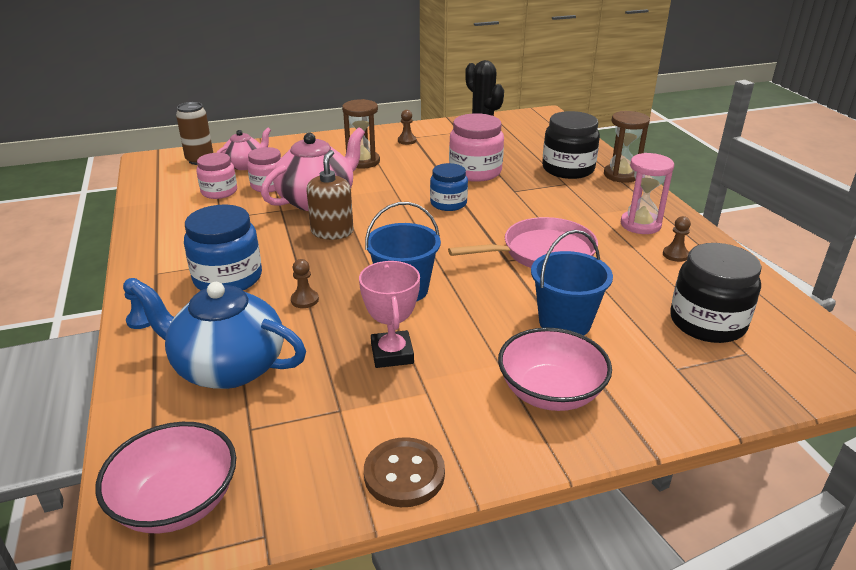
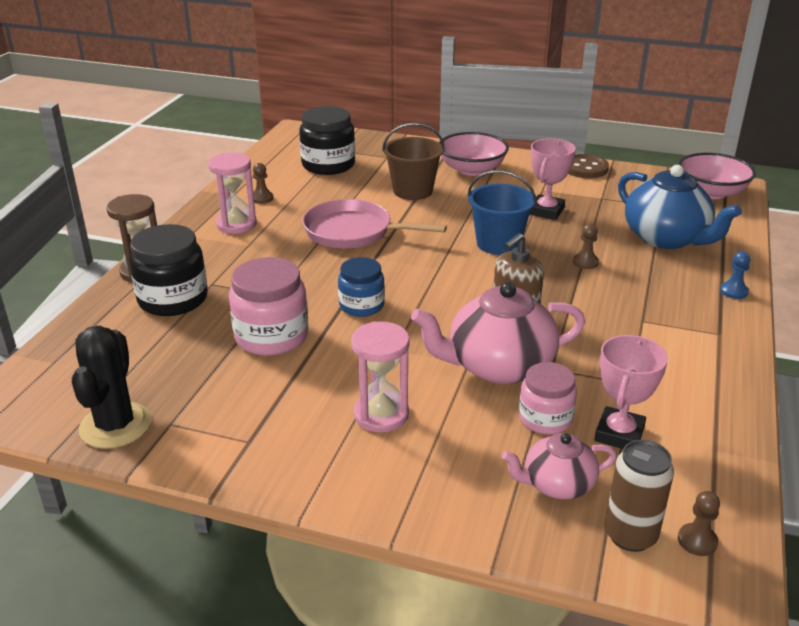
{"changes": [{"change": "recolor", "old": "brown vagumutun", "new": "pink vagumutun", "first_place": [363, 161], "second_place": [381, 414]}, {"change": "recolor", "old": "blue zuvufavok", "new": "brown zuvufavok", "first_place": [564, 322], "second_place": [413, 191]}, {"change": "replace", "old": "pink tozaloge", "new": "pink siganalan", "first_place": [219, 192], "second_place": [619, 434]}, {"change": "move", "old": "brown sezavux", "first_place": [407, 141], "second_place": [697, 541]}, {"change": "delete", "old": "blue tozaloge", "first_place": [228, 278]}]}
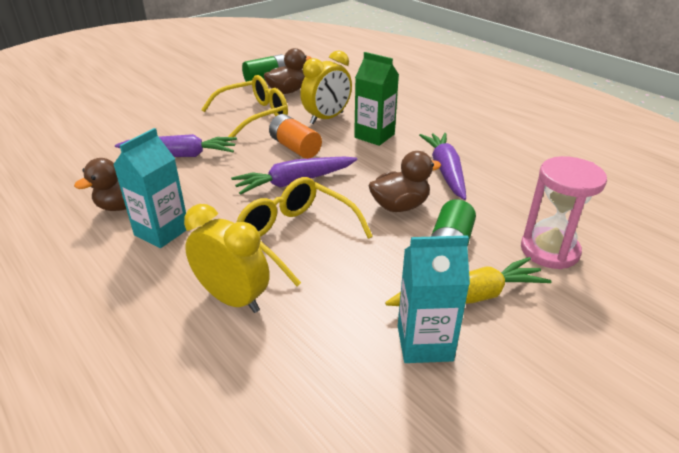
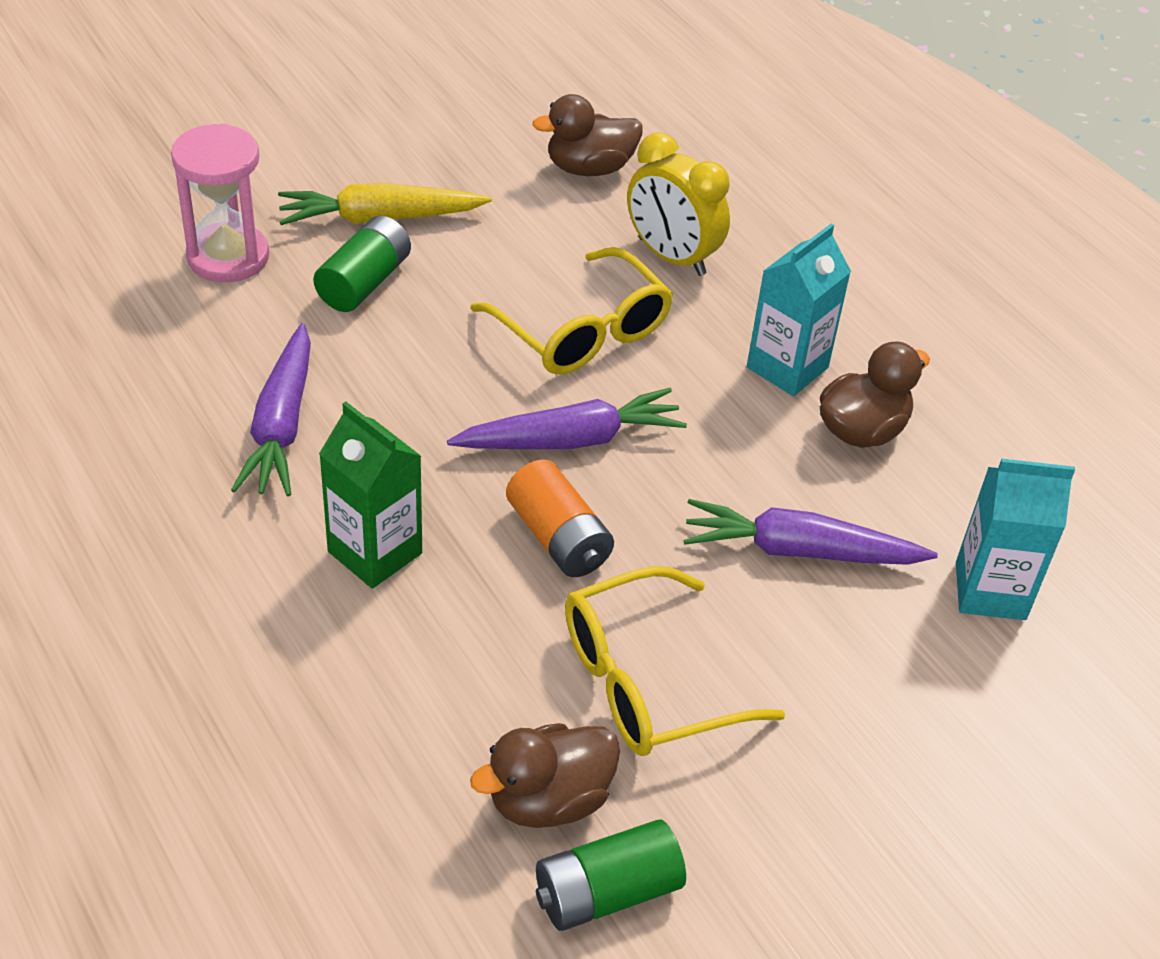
{"changes": [{"change": "move", "old": "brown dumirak", "first_place": [400, 206], "second_place": [589, 168]}, {"change": "move", "old": "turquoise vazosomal", "first_place": [424, 343], "second_place": [990, 591]}, {"change": "delete", "old": "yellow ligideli", "first_place": [327, 118]}]}
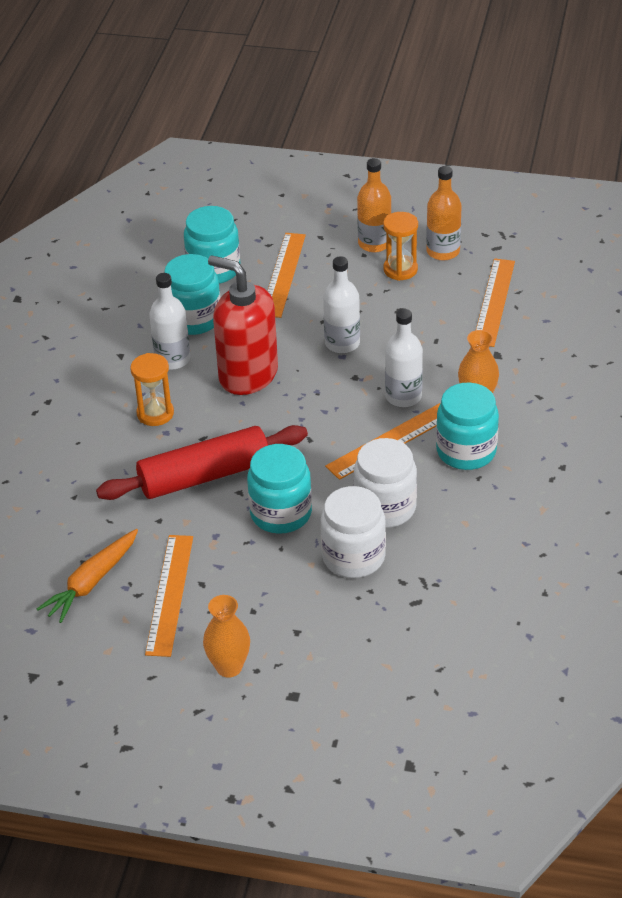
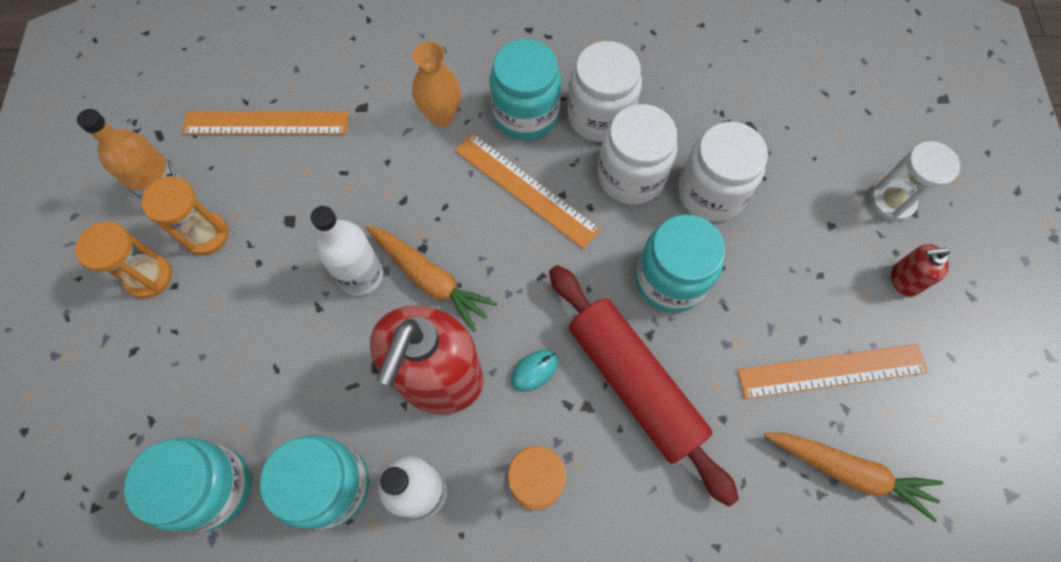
{"changes": [{"change": "replace", "old": "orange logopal", "new": "orange vagumutun", "first_place": [374, 243], "second_place": [149, 277]}, {"change": "insert", "new": "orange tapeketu", "second_place": [430, 279]}, {"change": "insert", "new": "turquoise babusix", "second_place": [534, 370]}, {"change": "insert", "new": "white tozaloge", "second_place": [600, 116]}, {"change": "insert", "new": "white vagumutun", "second_place": [891, 201]}, {"change": "replace", "old": "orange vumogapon", "new": "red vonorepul", "first_place": [229, 667], "second_place": [904, 280]}, {"change": "delete", "old": "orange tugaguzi", "first_place": [283, 274]}, {"change": "delete", "old": "white logopal", "first_place": [403, 396]}]}
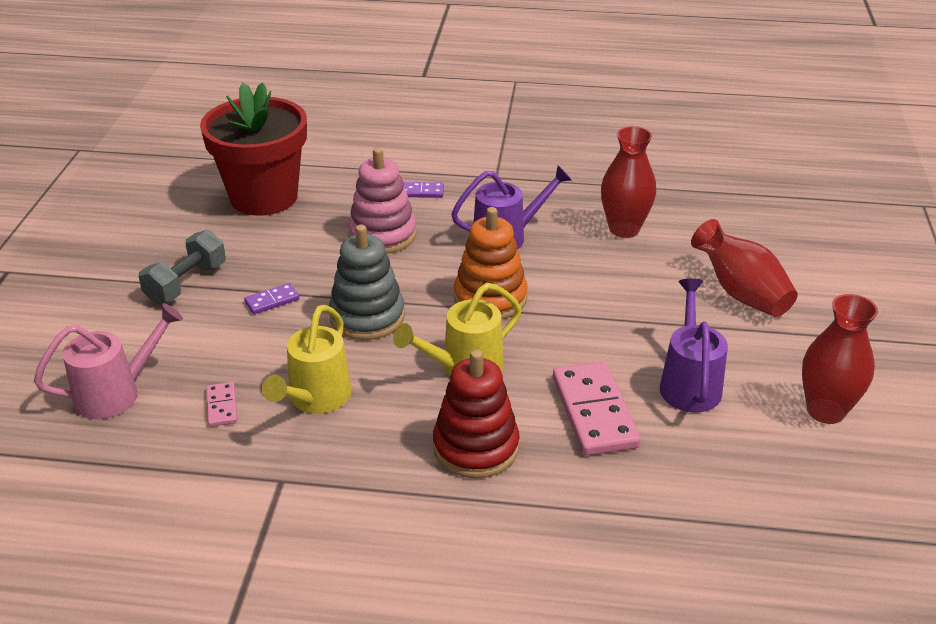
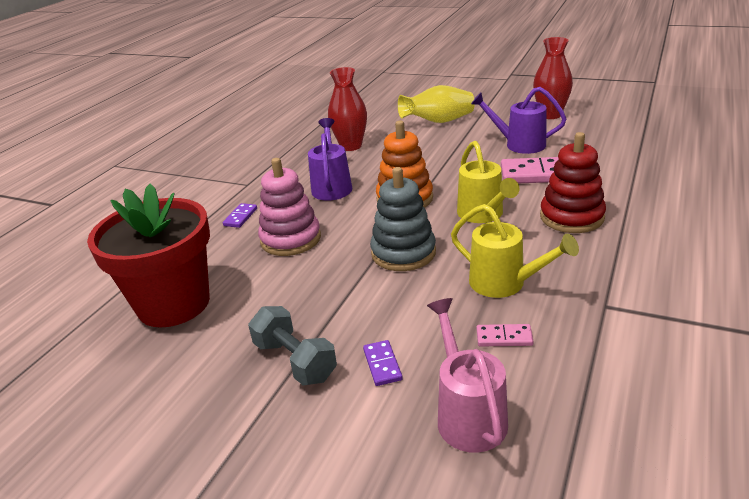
{"changes": [{"change": "move", "old": "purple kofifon", "first_place": [272, 301], "second_place": [382, 364]}, {"change": "recolor", "old": "red vumogapon", "new": "yellow vumogapon", "first_place": [741, 293], "second_place": [438, 121]}]}
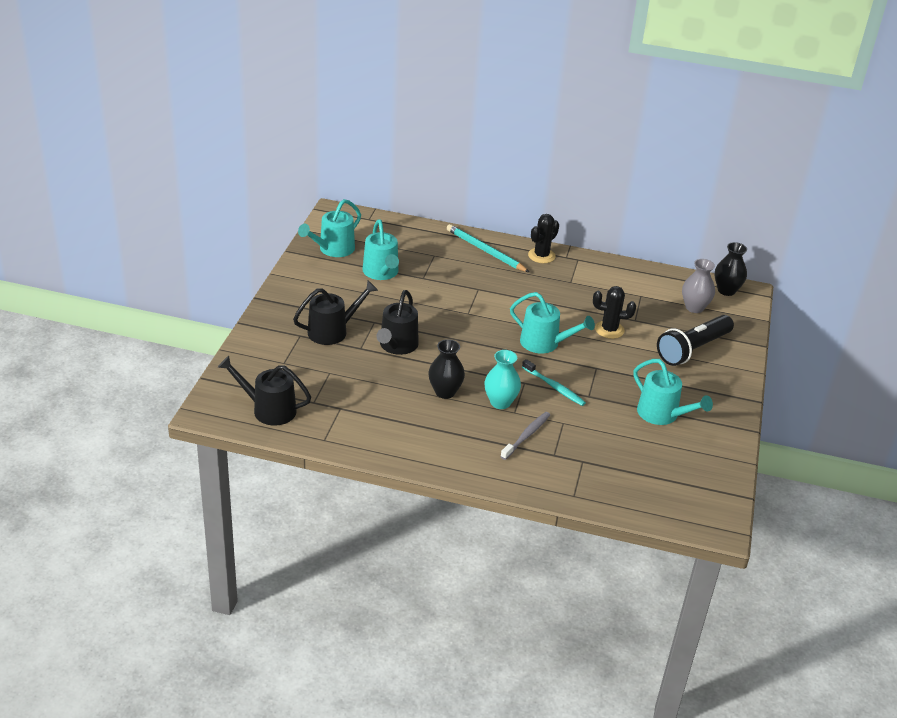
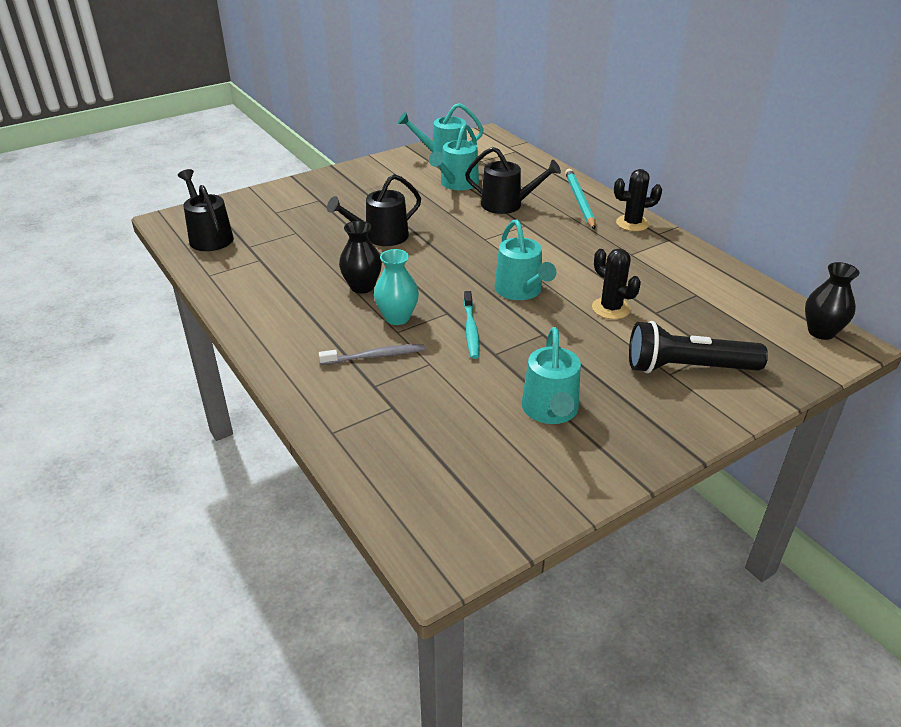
{"changes": [{"change": "move", "old": "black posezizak", "first_place": [332, 331], "second_place": [507, 205]}, {"change": "delete", "old": "grey vumogapon", "first_place": [694, 307]}]}
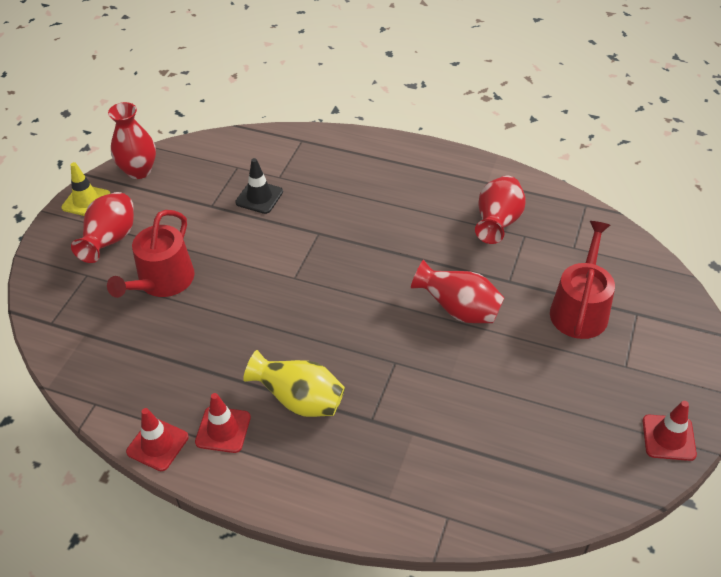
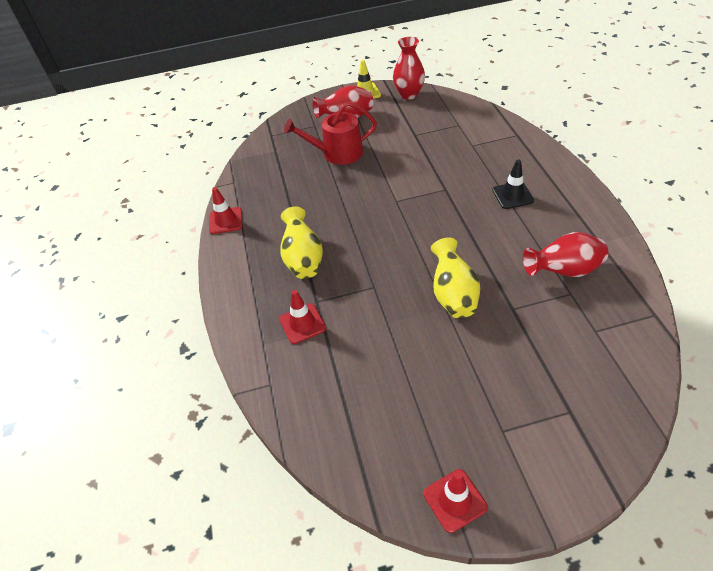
{"changes": [{"change": "move", "old": "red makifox", "first_place": [223, 430], "second_place": [302, 323]}, {"change": "recolor", "old": "red vumogapon", "new": "yellow vumogapon", "first_place": [459, 310], "second_place": [453, 295]}, {"change": "move", "old": "black makifox", "first_place": [259, 197], "second_place": [512, 195]}, {"change": "delete", "old": "red posezizak", "first_place": [580, 308]}]}
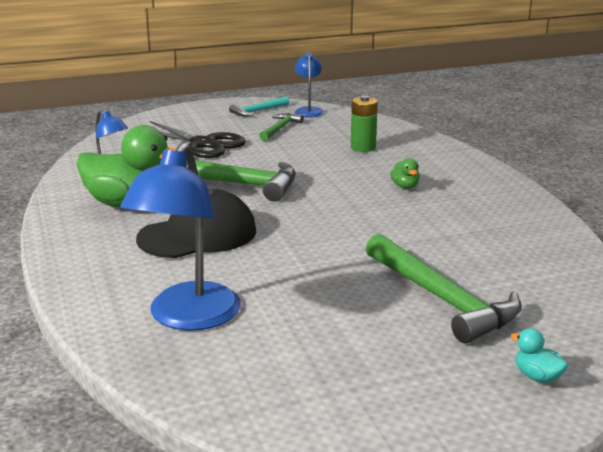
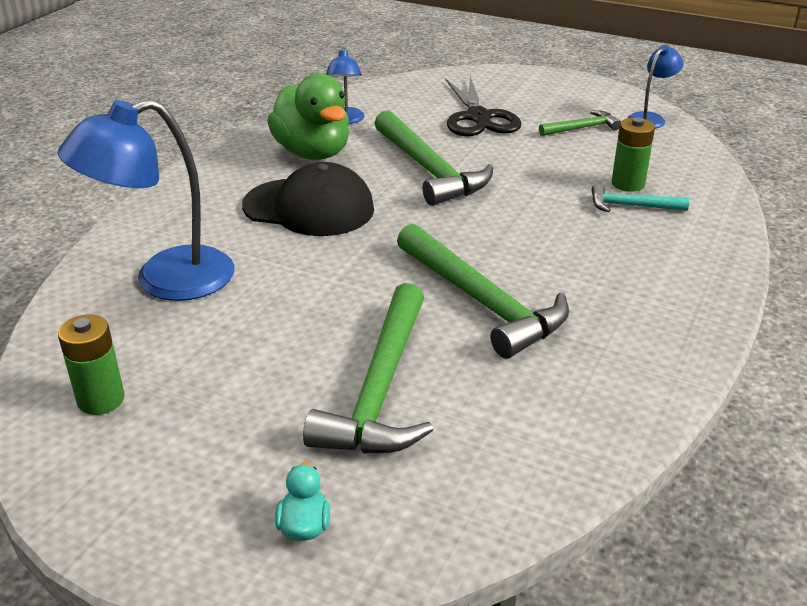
{"changes": [{"change": "insert", "new": "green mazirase", "second_place": [101, 399]}, {"change": "insert", "new": "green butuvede", "second_place": [482, 302]}, {"change": "move", "old": "turquoise butuvede", "first_place": [257, 111], "second_place": [630, 206]}, {"change": "delete", "old": "green dumirak", "first_place": [405, 186]}]}
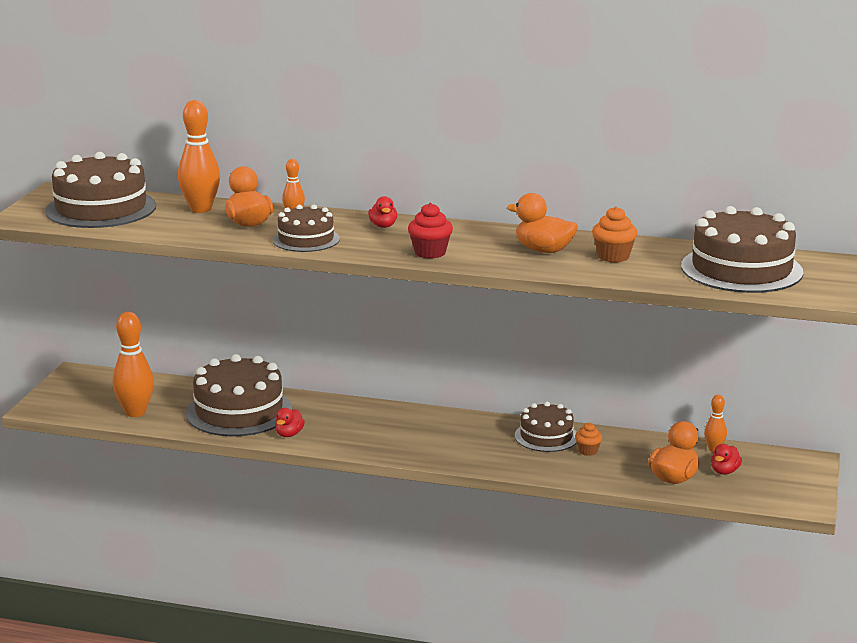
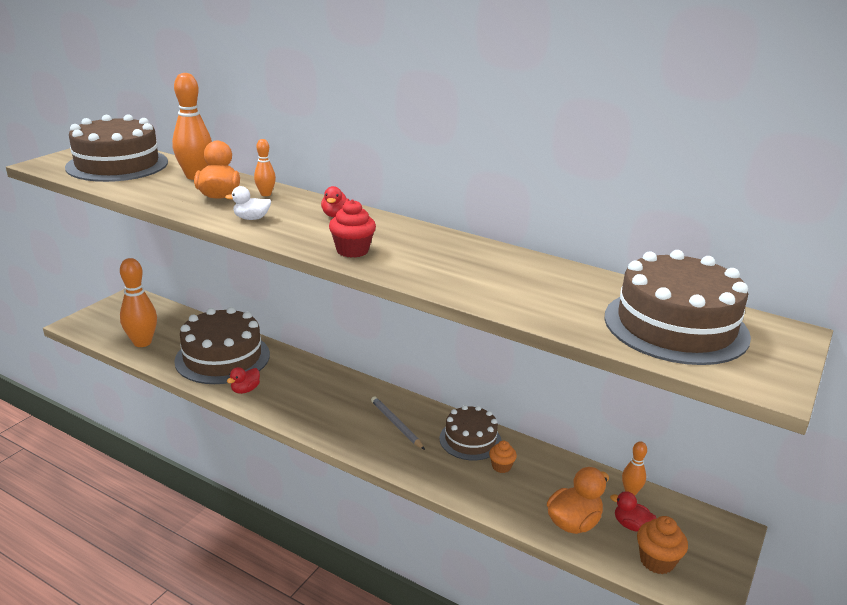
{"changes": [{"change": "replace", "old": "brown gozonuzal", "new": "white dumirak", "first_place": [306, 239], "second_place": [251, 218]}, {"change": "insert", "new": "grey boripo", "second_place": [396, 424]}, {"change": "rotate", "old": "red dumirak", "first_place": [724, 471], "second_place": [631, 525], "degrees": 75}, {"change": "move", "old": "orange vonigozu", "first_place": [613, 256], "second_place": [657, 561]}, {"change": "delete", "old": "orange dumirak", "first_place": [543, 250]}]}
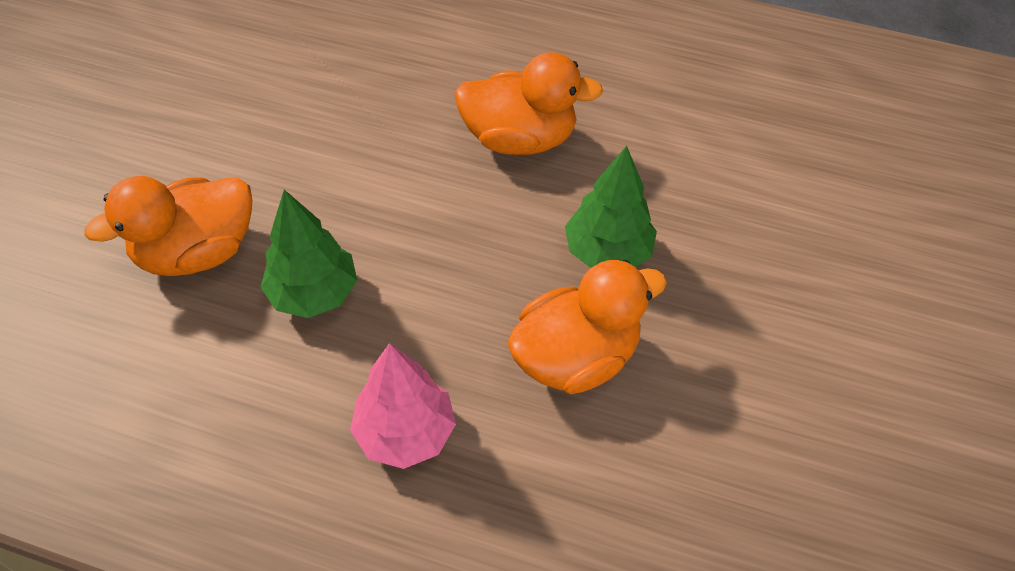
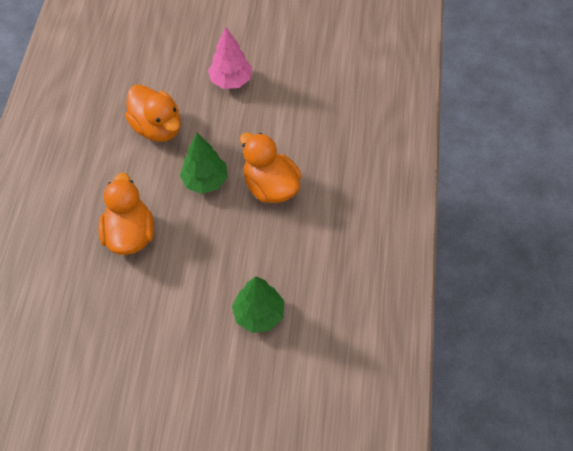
{"changes": [{"change": "move", "old": "orange dumirak", "first_place": [197, 251], "second_place": [157, 127]}, {"change": "move", "old": "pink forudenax", "first_place": [405, 432], "second_place": [231, 81]}]}
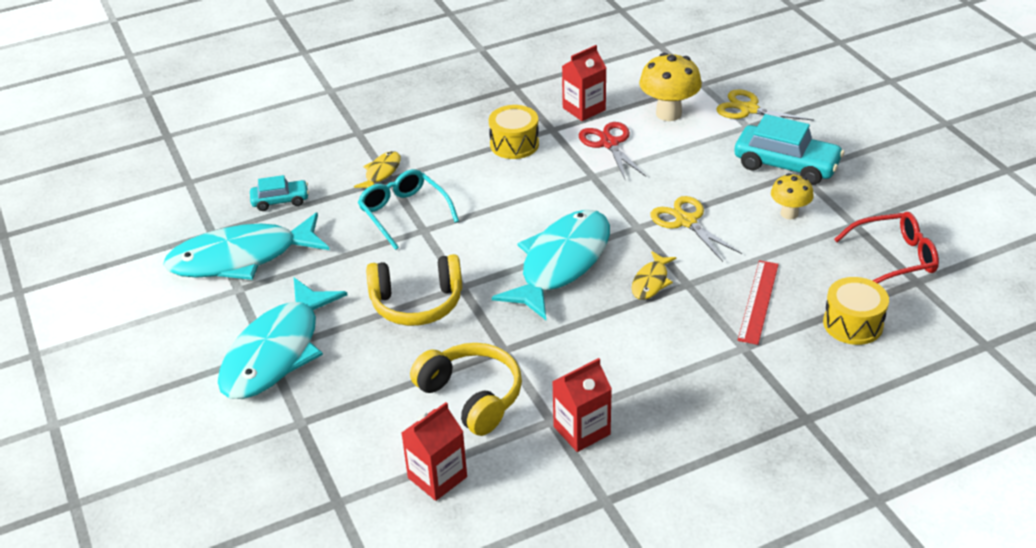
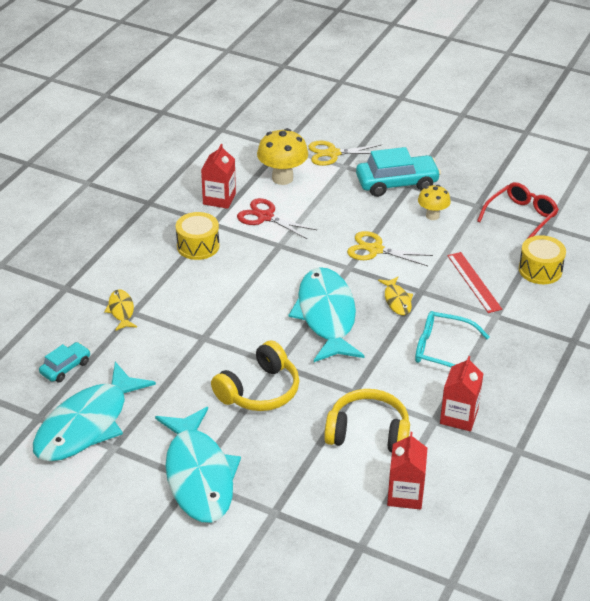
{"changes": [{"change": "move", "old": "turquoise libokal", "first_place": [404, 213], "second_place": [442, 350]}]}
